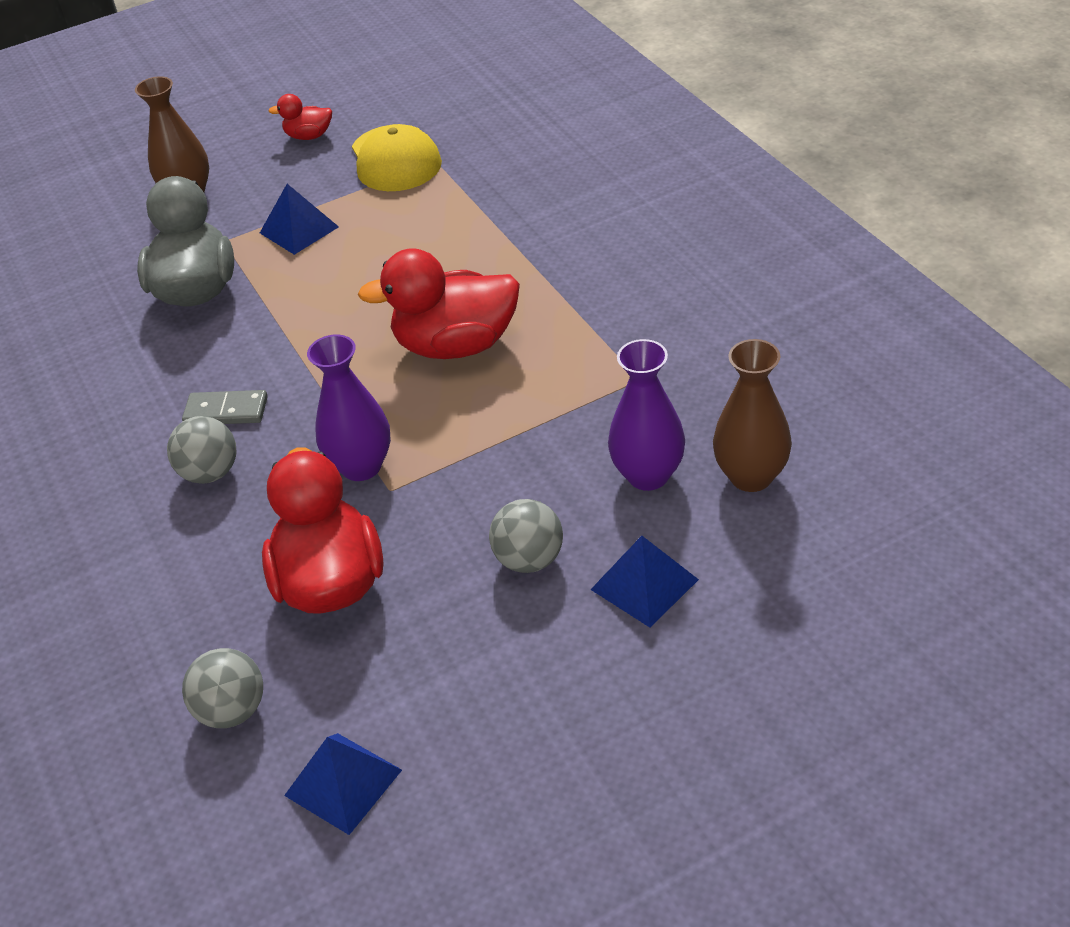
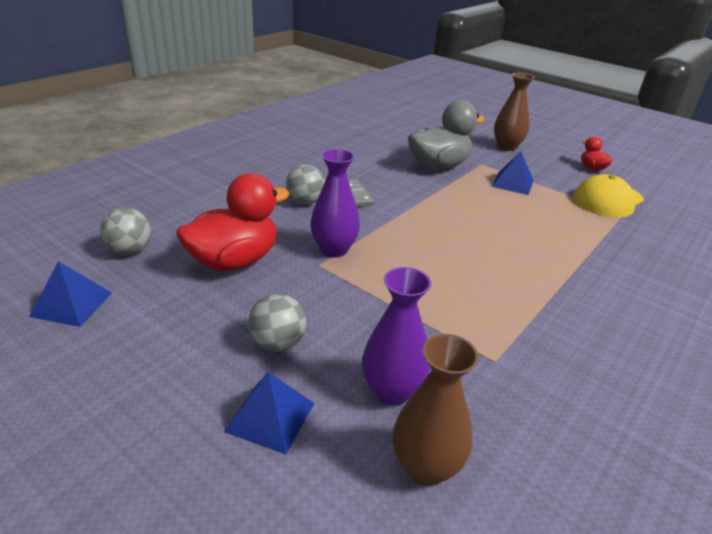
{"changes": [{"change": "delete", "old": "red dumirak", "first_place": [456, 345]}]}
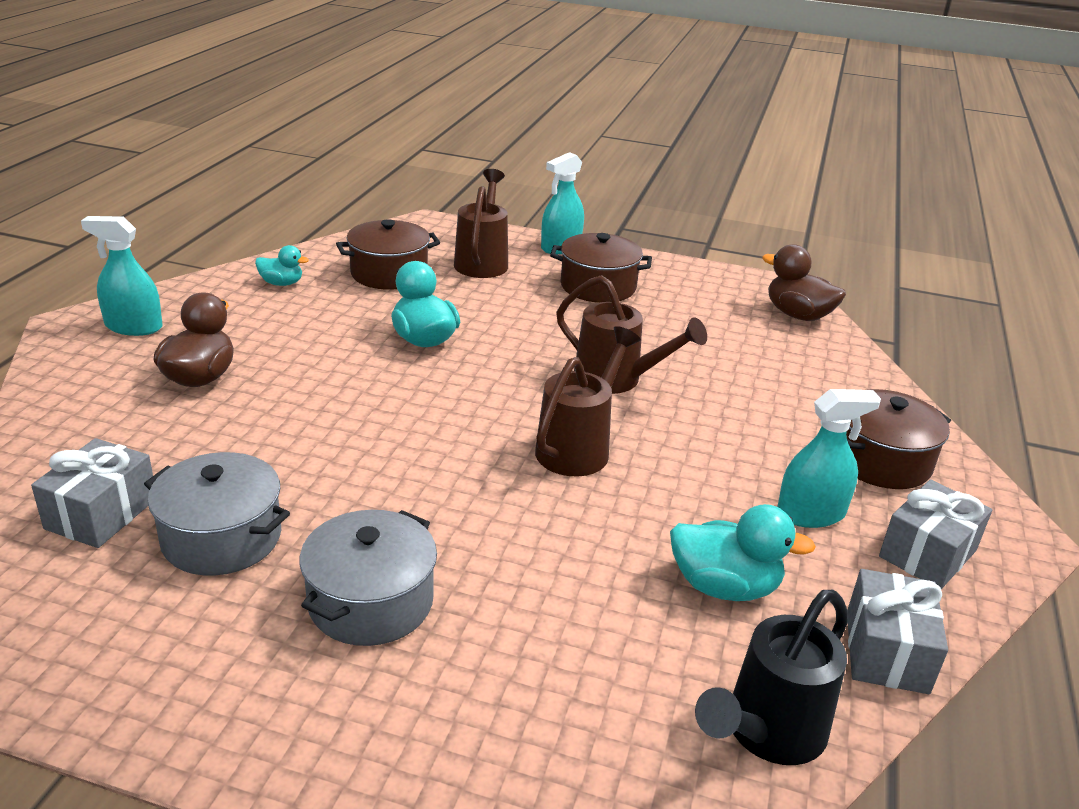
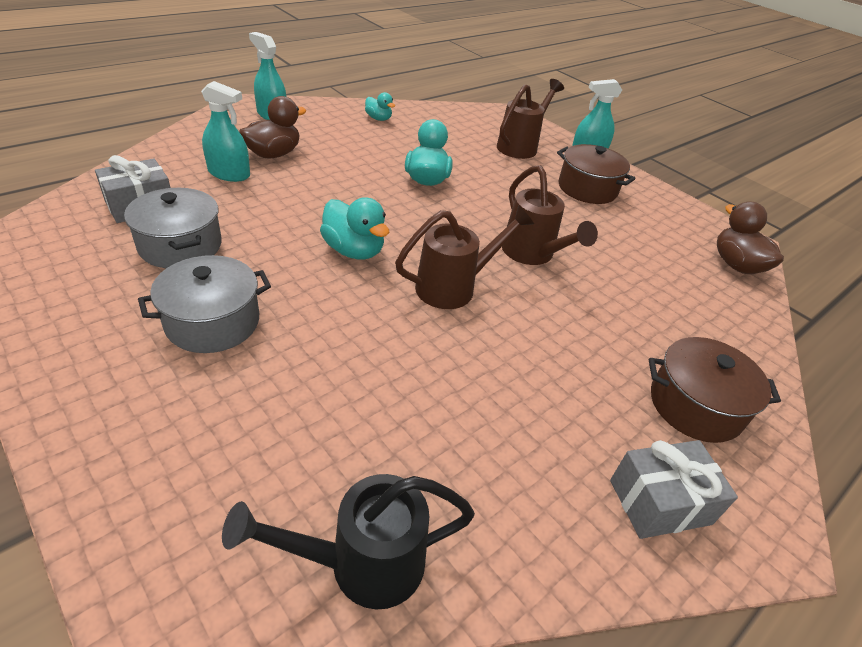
{"changes": [{"change": "move", "old": "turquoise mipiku", "first_place": [810, 514], "second_place": [229, 173]}, {"change": "move", "old": "turquoise dumirak", "first_place": [724, 586], "second_place": [354, 250]}, {"change": "delete", "old": "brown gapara", "first_place": [389, 273]}, {"change": "delete", "old": "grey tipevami", "first_place": [886, 651]}]}
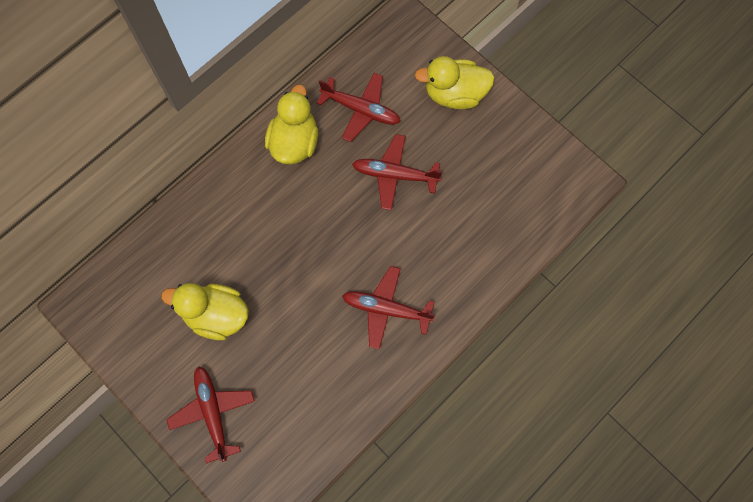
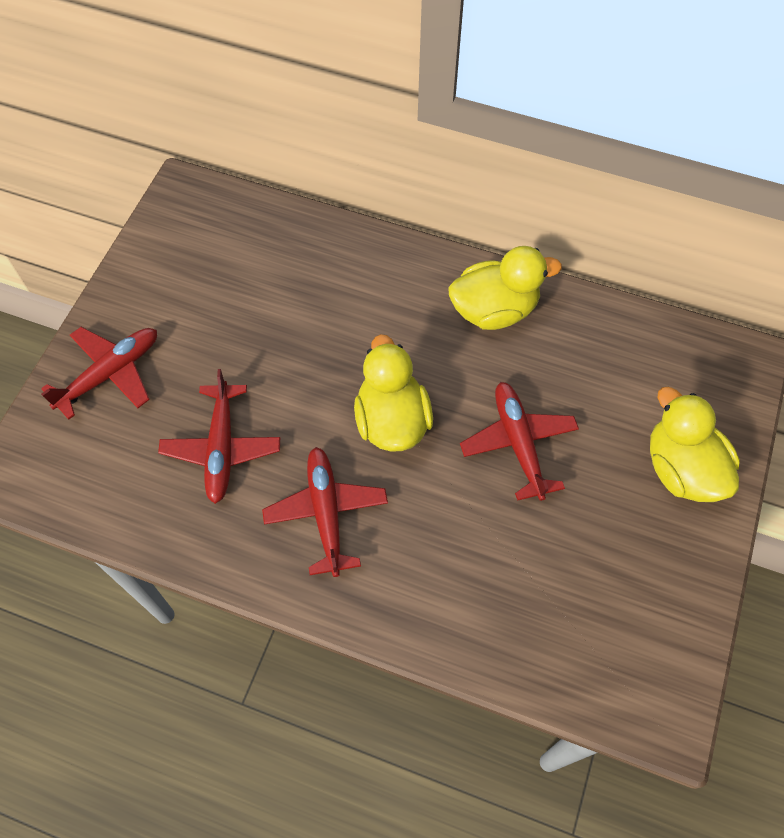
{"changes": [{"change": "move", "old": "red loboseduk", "first_place": [361, 110], "second_place": [222, 448]}, {"change": "move", "old": "yellow dumirak", "first_place": [216, 315], "second_place": [392, 420]}]}
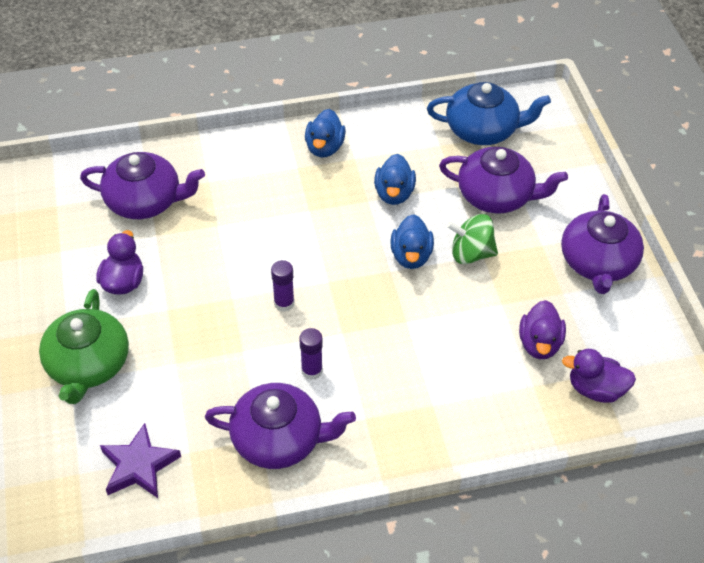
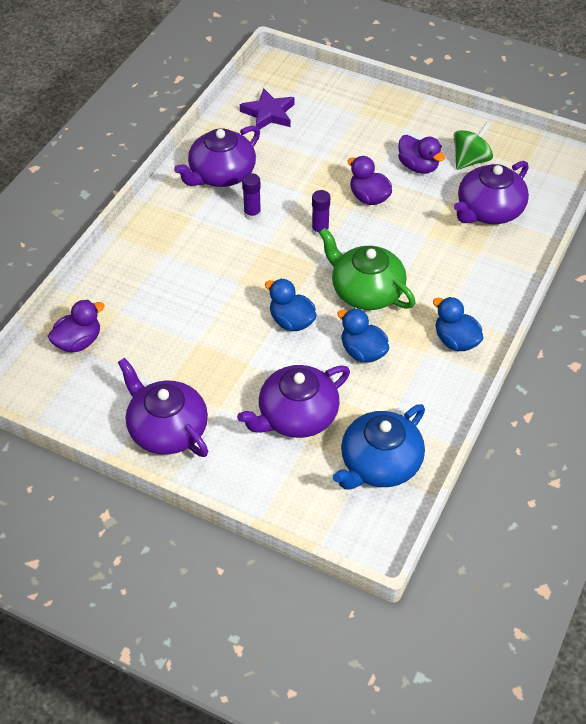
{"changes": [{"change": "move", "old": "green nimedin", "first_place": [88, 365], "second_place": [366, 291]}, {"change": "move", "old": "purple dumirak", "first_place": [539, 344], "second_place": [369, 197]}, {"change": "move", "old": "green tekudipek", "first_place": [471, 253], "second_place": [470, 160]}]}
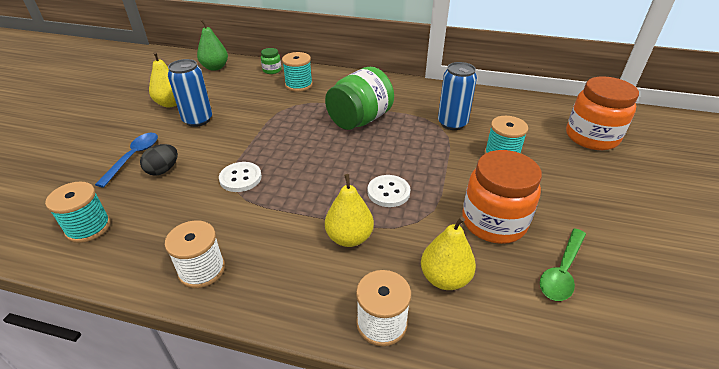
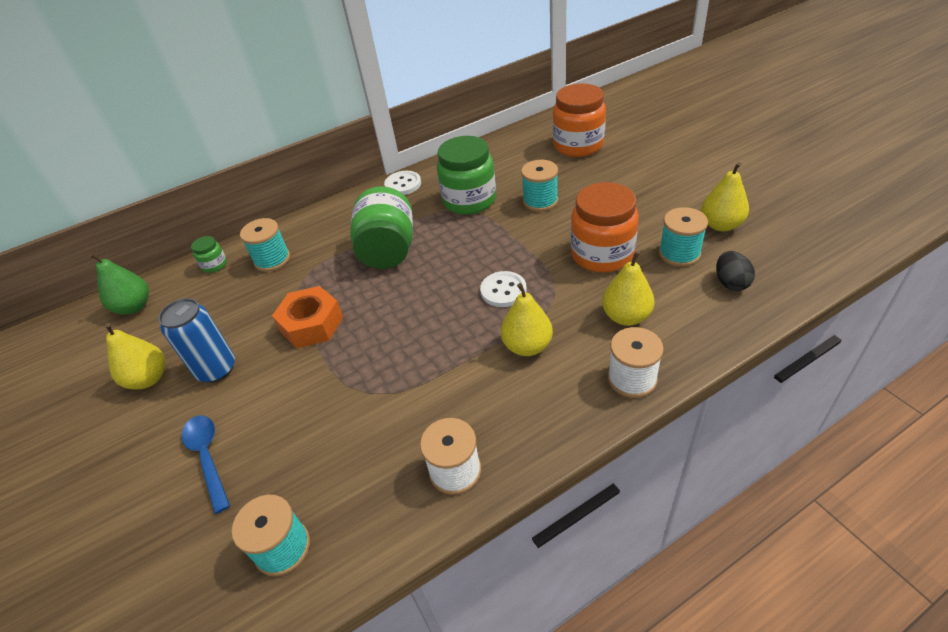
{"changes": [{"change": "insert", "new": "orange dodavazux", "second_place": [311, 324]}, {"change": "move", "old": "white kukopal", "first_place": [240, 178], "second_place": [403, 184]}, {"change": "replace", "old": "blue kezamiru", "new": "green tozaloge", "first_place": [452, 123], "second_place": [469, 200]}, {"change": "replace", "old": "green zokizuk", "new": "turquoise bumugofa", "first_place": [562, 271], "second_place": [679, 253]}, {"change": "insert", "new": "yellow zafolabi", "second_place": [721, 225]}, {"change": "move", "old": "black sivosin", "first_place": [163, 170], "second_place": [731, 283]}]}
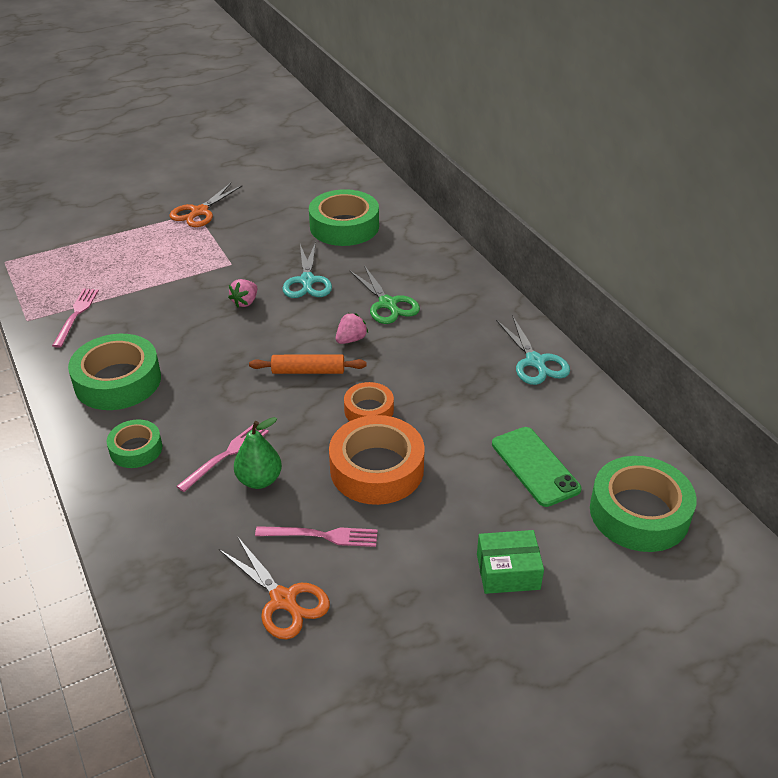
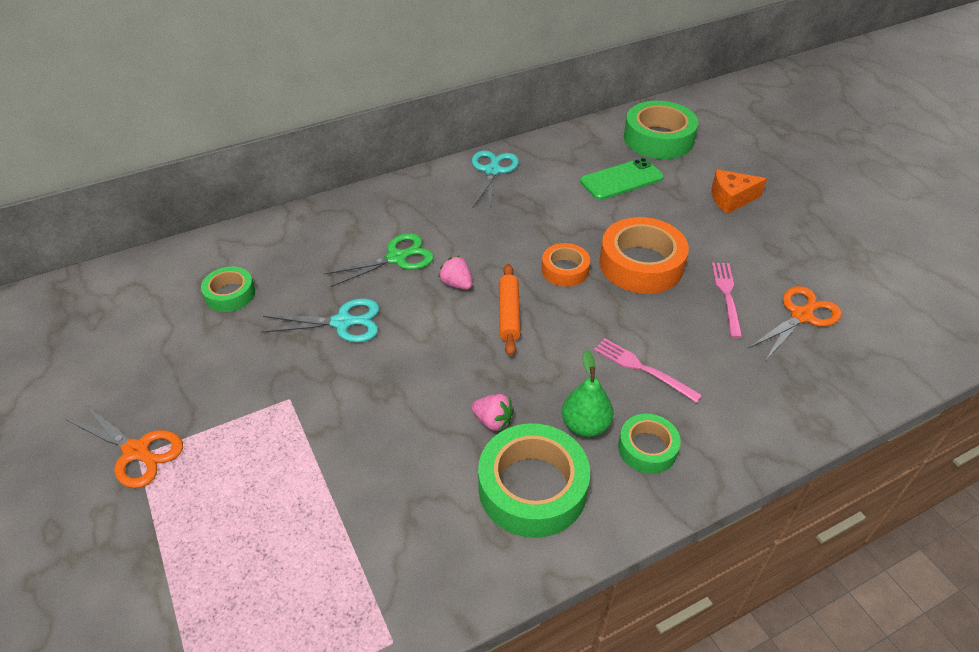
{"changes": [{"change": "resize", "old": "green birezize", "first_place": [344, 226], "second_place": [230, 294], "factor": 0.56}, {"change": "move", "old": "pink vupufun", "first_place": [245, 302], "second_place": [493, 421]}, {"change": "rotate", "old": "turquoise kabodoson", "first_place": [535, 362], "second_place": [492, 171], "degrees": -60}, {"change": "move", "old": "green zafolabi", "first_place": [259, 480], "second_place": [585, 425]}, {"change": "replace", "old": "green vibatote", "new": "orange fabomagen", "first_place": [508, 571], "second_place": [731, 199]}, {"change": "delete", "old": "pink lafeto", "first_place": [76, 315]}]}
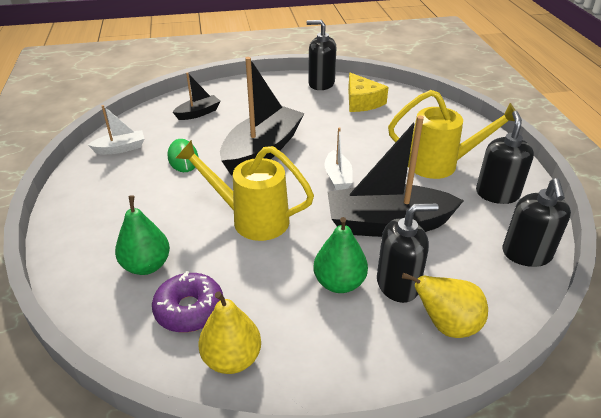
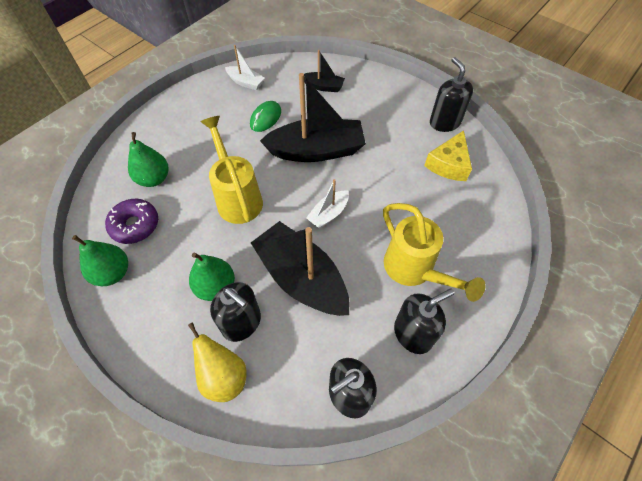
{"changes": [{"change": "recolor", "old": "yellow zafolabi", "new": "green zafolabi", "first_place": [232, 359], "second_place": [113, 273]}]}
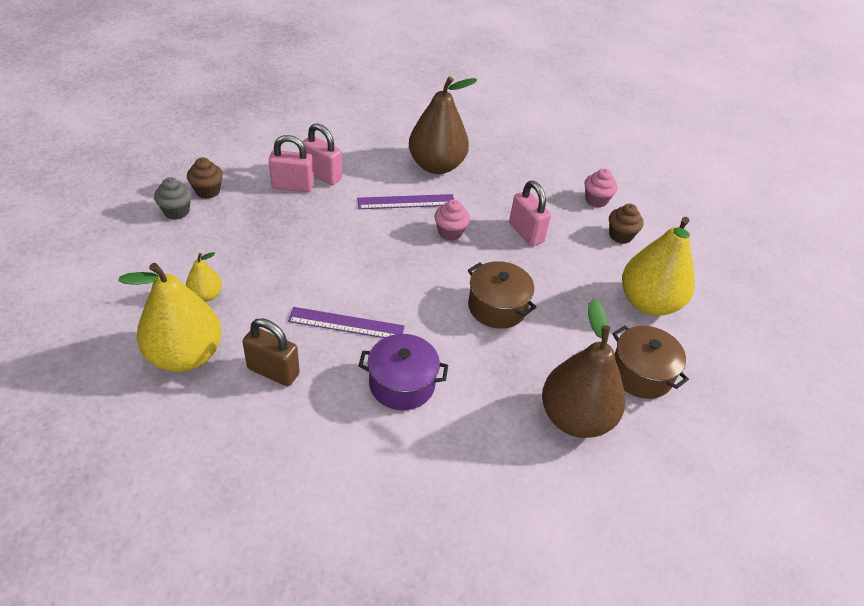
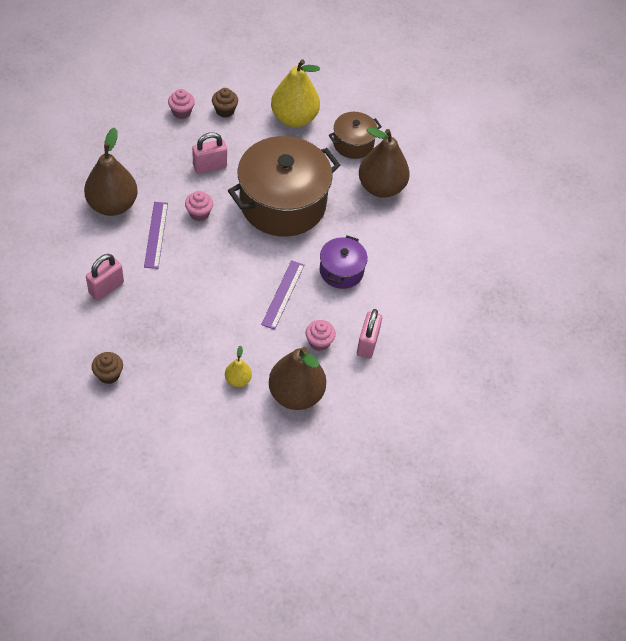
{"changes": [{"change": "resize", "old": "brown gapara", "first_place": [497, 307], "second_place": [282, 203], "factor": 2.02}, {"change": "recolor", "old": "yellow zafolabi", "new": "brown zafolabi", "first_place": [185, 355], "second_place": [296, 394]}, {"change": "replace", "old": "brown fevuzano", "new": "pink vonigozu", "first_place": [273, 371], "second_place": [319, 342]}, {"change": "move", "old": "pink fevuzano", "first_place": [292, 186], "second_place": [367, 343]}, {"change": "delete", "old": "grey vonigozu", "first_place": [176, 211]}]}
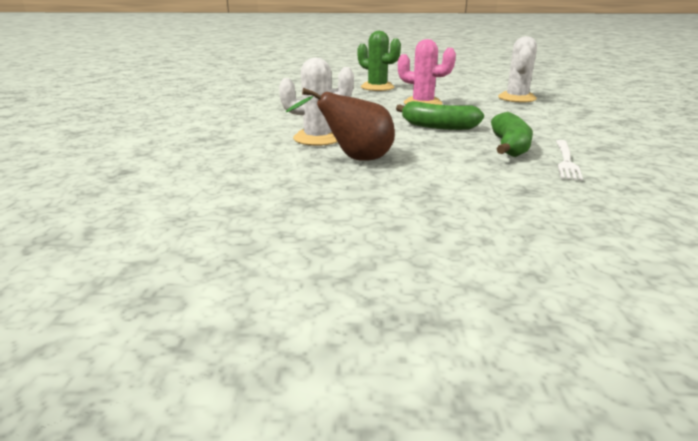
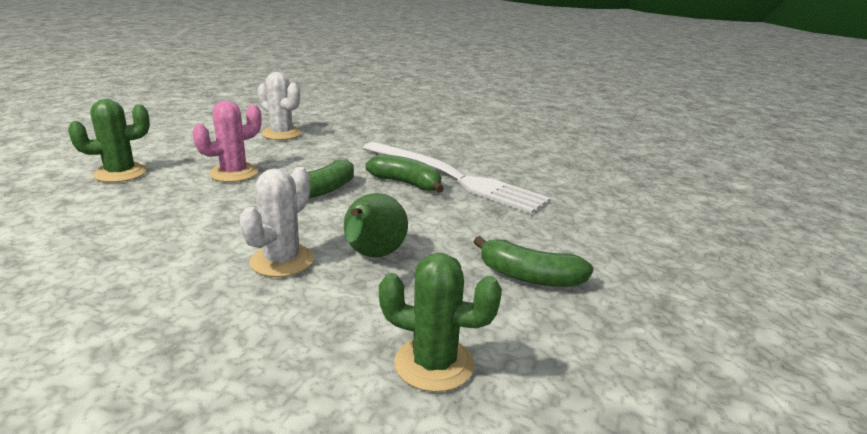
{"changes": [{"change": "recolor", "old": "brown zafolabi", "new": "green zafolabi", "first_place": [354, 159], "second_place": [372, 257]}, {"change": "resize", "old": "white lafeto", "first_place": [566, 161], "second_place": [454, 178], "factor": 2.38}, {"change": "insert", "new": "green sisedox", "second_place": [434, 364]}, {"change": "insert", "new": "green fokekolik", "second_place": [529, 276]}]}
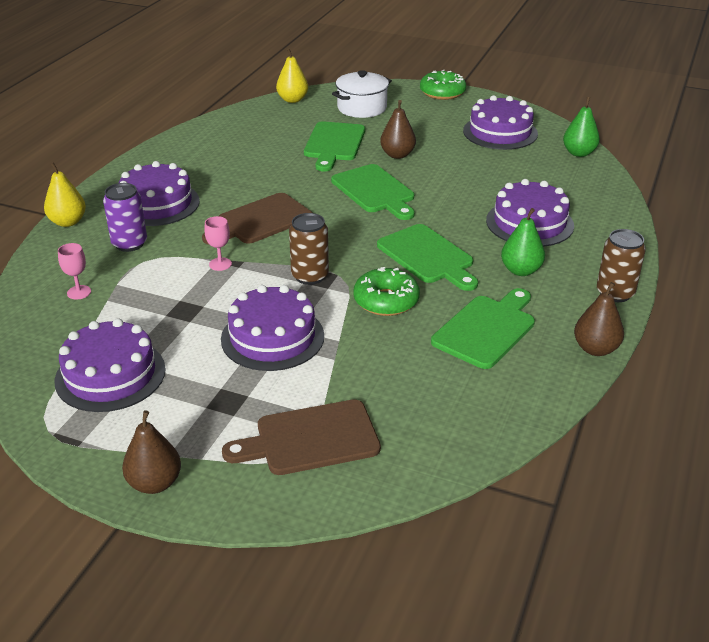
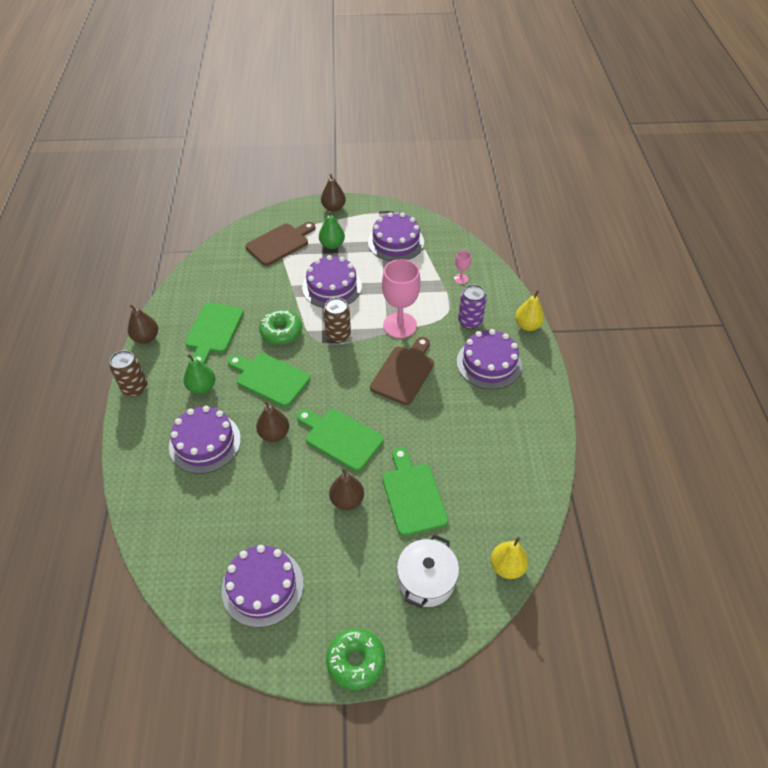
{"changes": [{"change": "insert", "new": "brown zafolabi", "second_place": [274, 434]}, {"change": "move", "old": "green zafolabi", "first_place": [579, 153], "second_place": [332, 245]}, {"change": "resize", "old": "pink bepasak", "first_place": [220, 264], "second_place": [400, 325], "factor": 2.23}]}
